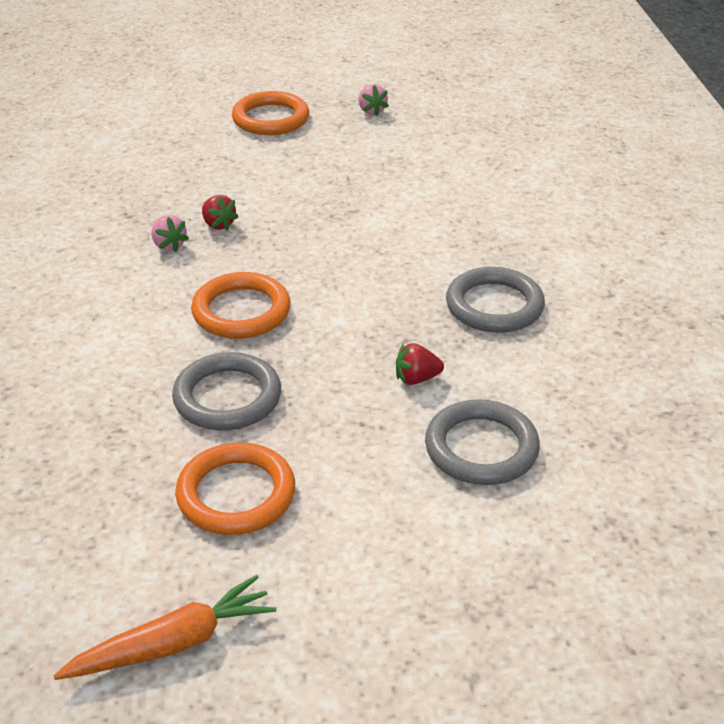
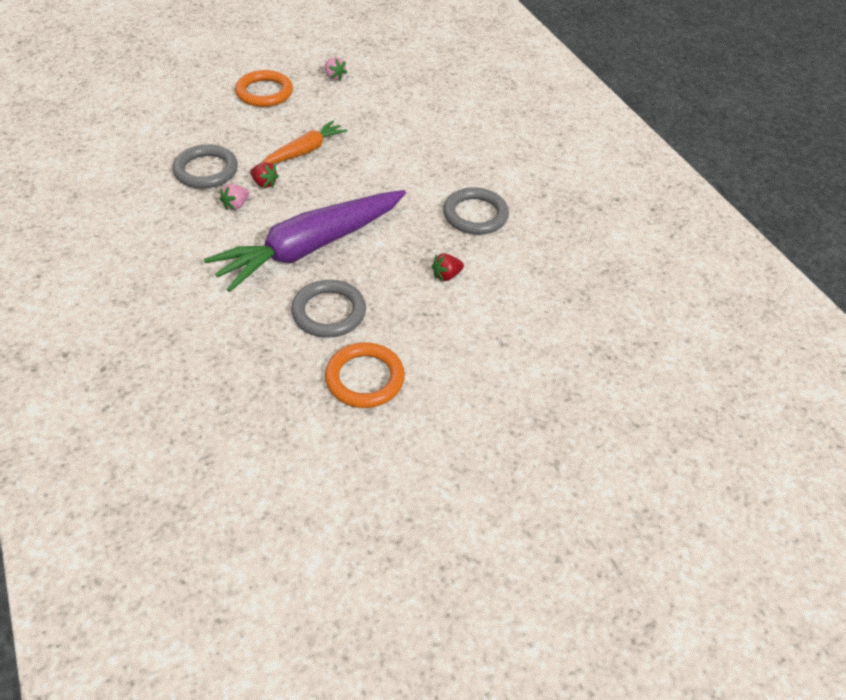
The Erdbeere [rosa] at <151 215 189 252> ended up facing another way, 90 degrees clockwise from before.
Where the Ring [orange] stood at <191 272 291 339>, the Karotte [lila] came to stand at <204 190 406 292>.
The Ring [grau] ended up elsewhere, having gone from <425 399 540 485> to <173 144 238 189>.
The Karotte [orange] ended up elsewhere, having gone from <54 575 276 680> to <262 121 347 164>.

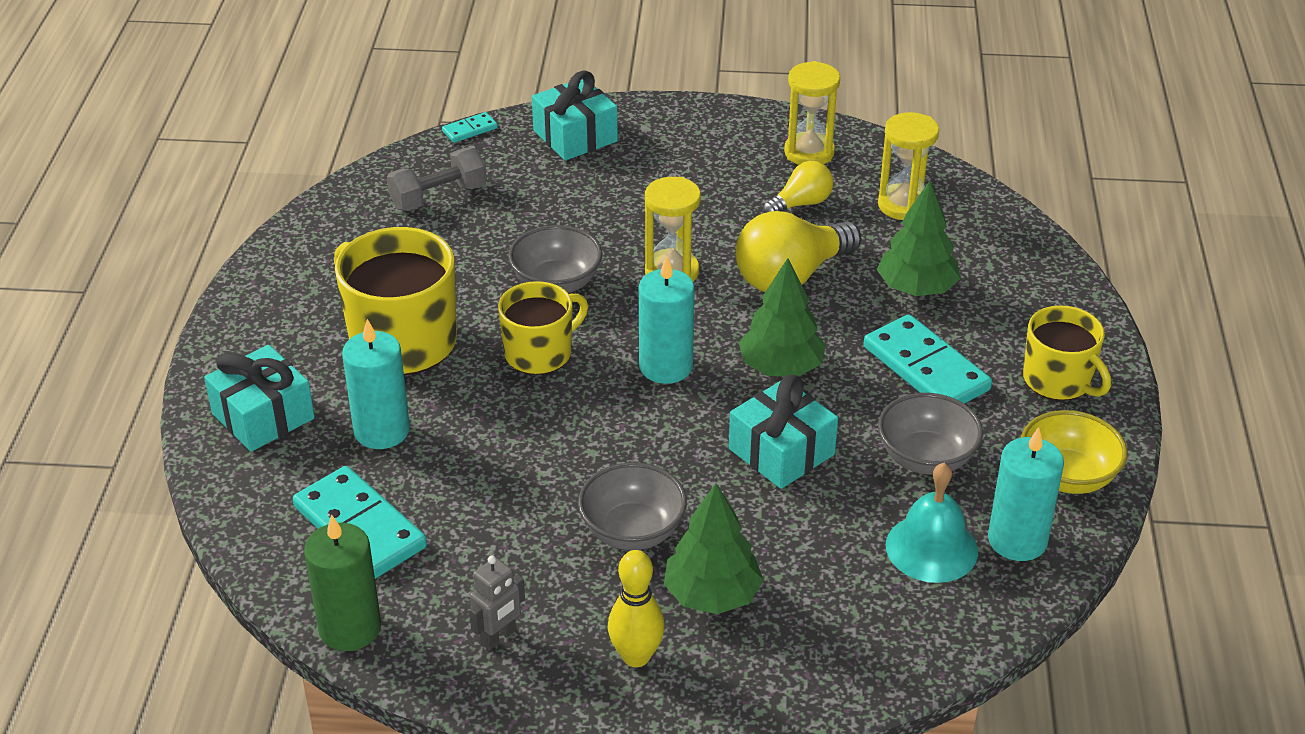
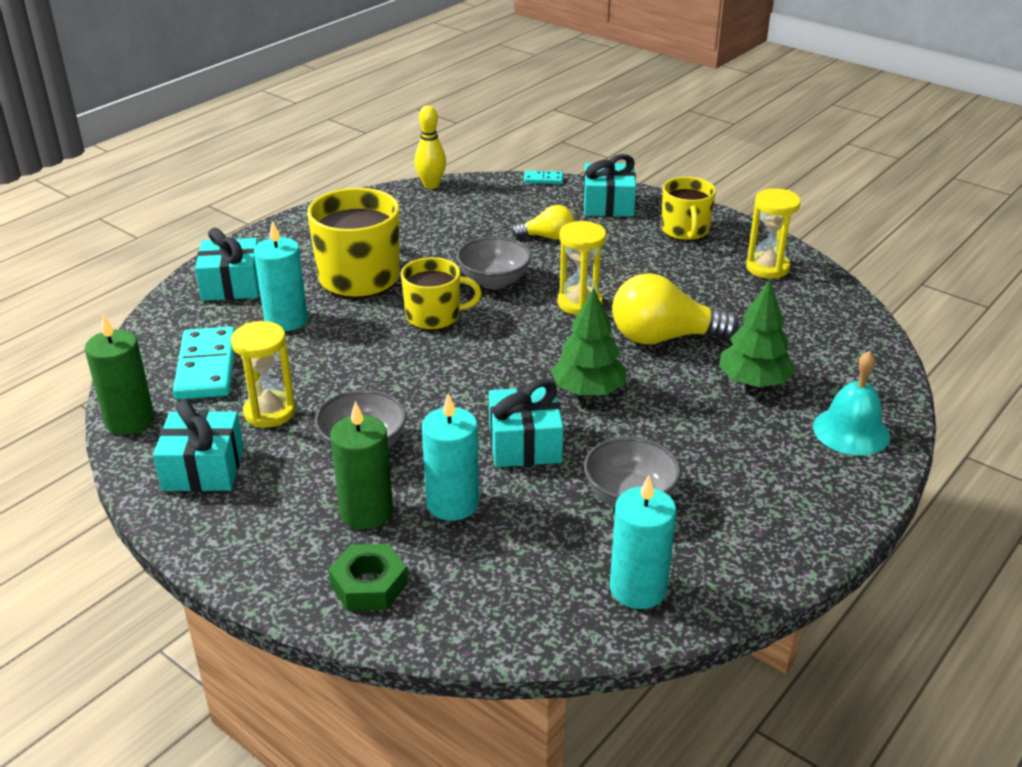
The Sanduhr [gelb] ended up elsewhere, having gone from <878 112 939 220> to <231 321 296 428>.
The second view lost the Hantel [grau] at <387 148 487 211>.
The Glühbirne [gelb] ended up elsewhere, having gone from <763 161 833 213> to <511 205 574 240>.
The Kerze [türkis] ended up elsewhere, having gone from <639 256 695 384> to <422 393 479 521>.
The Tasse [gelb] ended up elsewhere, having gone from <1023 305 1111 400> to <661 177 716 241>.
The second view lost the Dominostein [türkis] at <863 314 992 404>.
The second view lost the Schüssel [gelb] at <1021 410 1128 494>.
The Glocke [türkis] ended up elsewhere, having gone from <886 463 978 583> to <813 351 890 456>.
Where the Baum [grün] stood at <664 483 764 614>, the Kerze [grün] came to stand at <330 401 393 529>.
The Bowlingkegel [gelb] ended up elsewhere, having gone from <608 550 665 667> to <414 105 446 189>.
Where the Roboter [grau] stood at <469 556 525 650>, the Geschenk [türkis] came to stand at <153 400 244 492>.
The second view gained the Sechskantmutter [grün] at <328 544 408 611>.

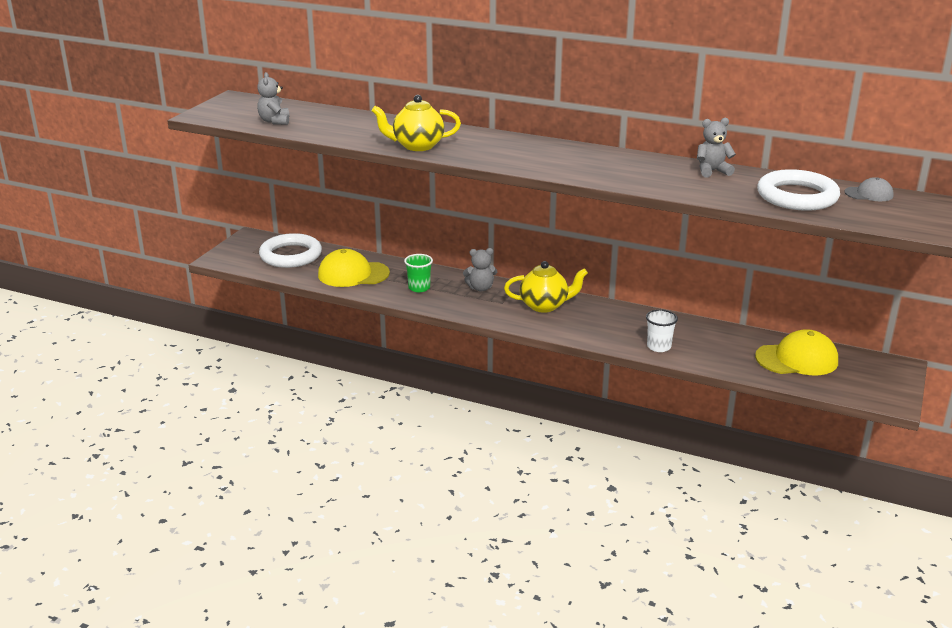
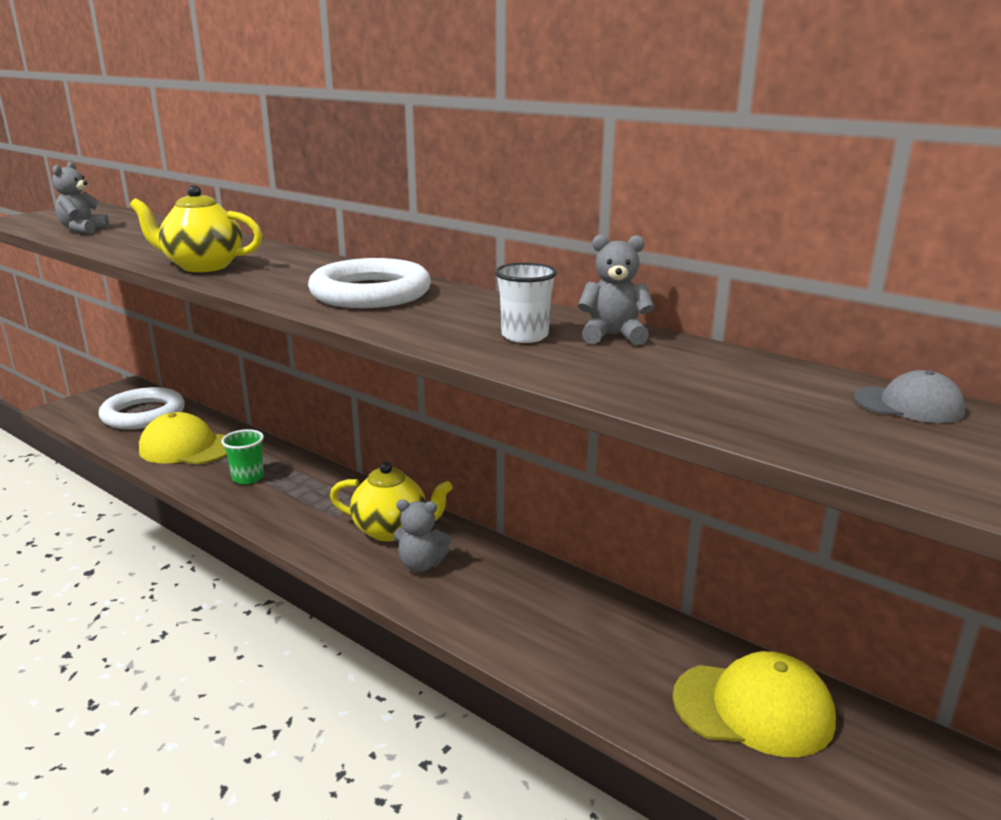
The Ring [weiß] ended up elsewhere, having gone from <757 169 840 211> to <308 258 431 308>.
The Teddybär [grau] ended up elsewhere, having gone from <463 248 497 292> to <393 500 451 572>.
The Becher [weiß] ended up elsewhere, having gone from <646 309 678 352> to <495 263 557 343>.

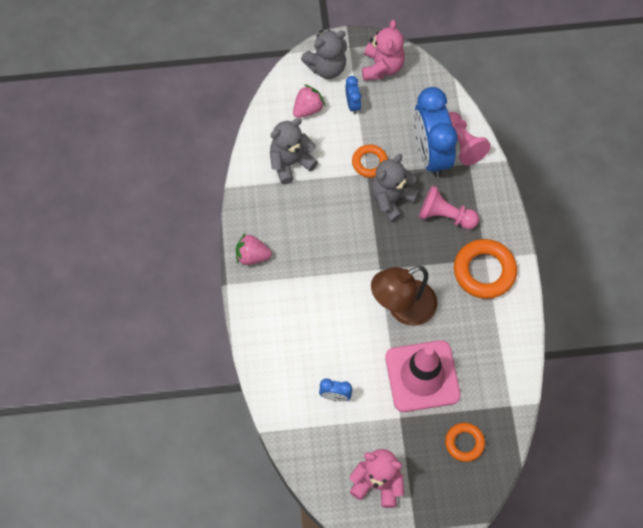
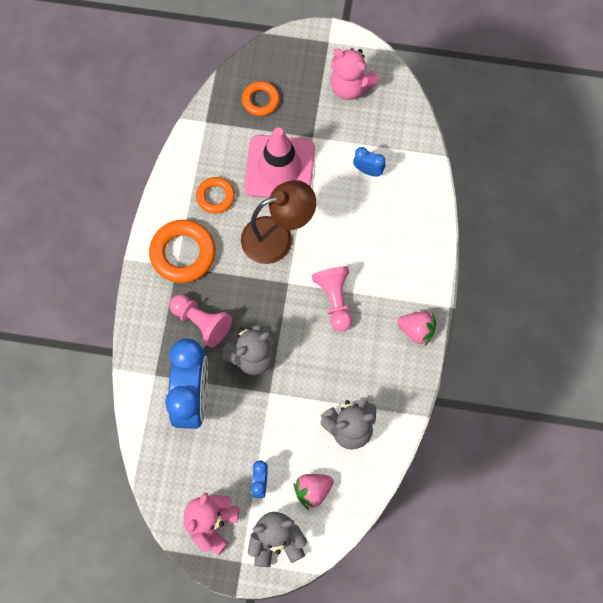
The Bauer [rosa] ended up elsewhere, having gone from <449 112 491 165> to <312 266 352 332>.
The Ring [orange] ended up elsewhere, having gone from <352 144 388 178> to <196 177 235 214>.

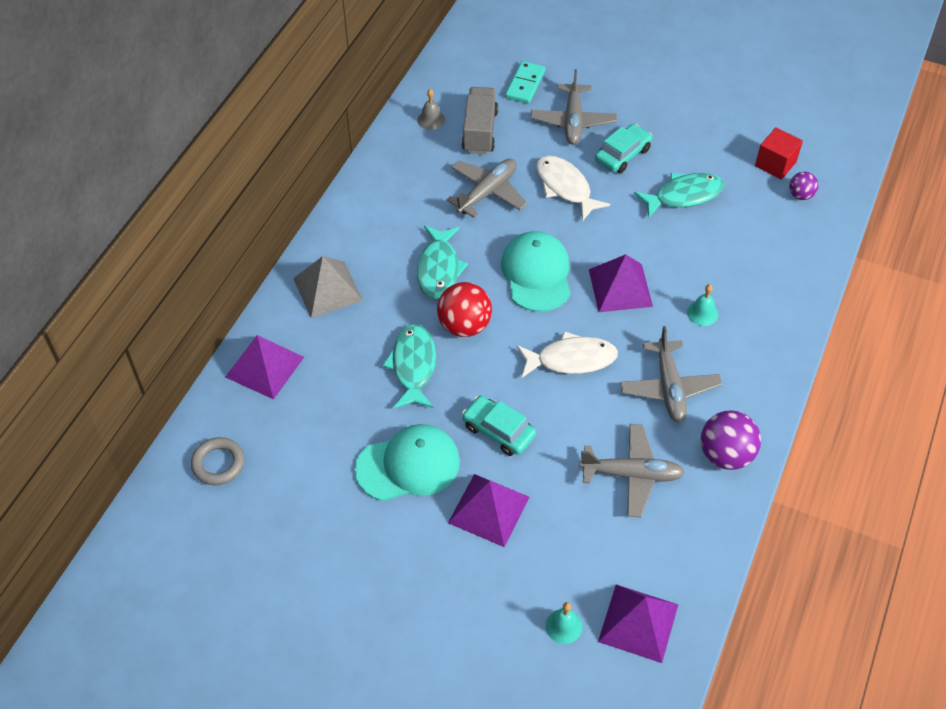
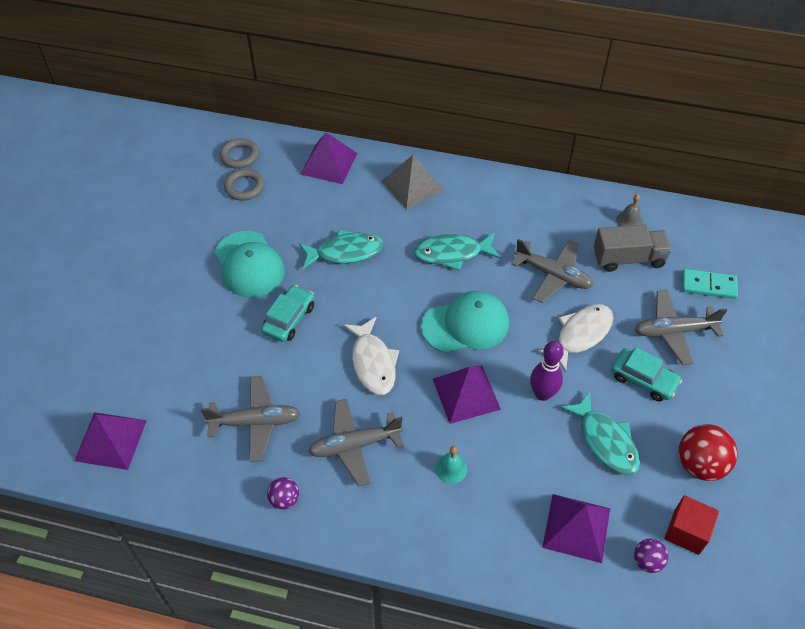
The Ball [rot] ended up elsewhere, having gone from <437 282 492 337> to <679 424 738 481>.
The size of the Ball [lila] at <701 410 761 470> changed by a factor of 0.56.
The Flugzeug [grau] at <579 424 685 517> ended up facing another way, 90 degrees counterclockwise from before.
The Pyramide [lila] ended up elsewhere, having gone from <448 474 530 547> to <542 494 610 563>.
The second view lost the Glocke [türkis] at <546 602 583 644>.
The second view gained the Ring [grau] at <224 169 265 201>.
The second view gained the Bowlingkegel [lila] at <530 341 564 401>.

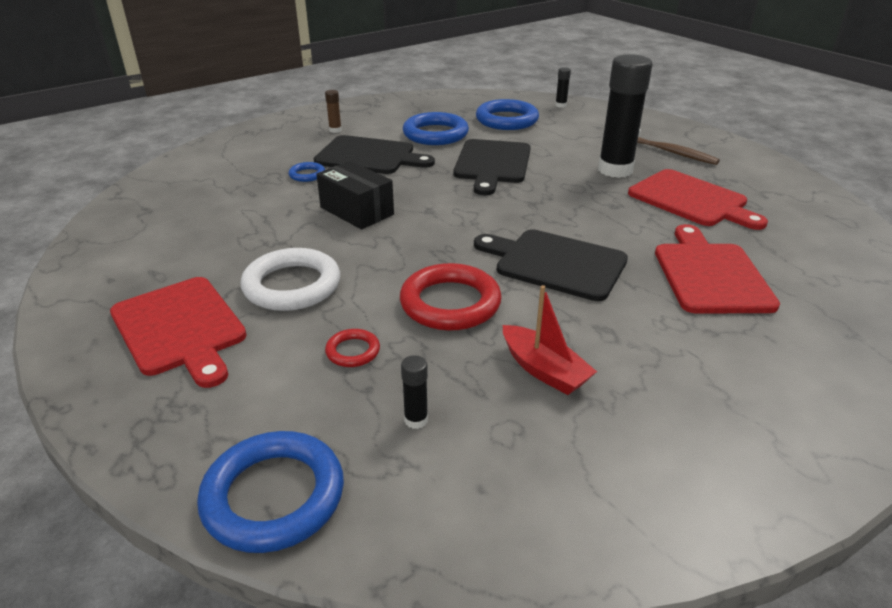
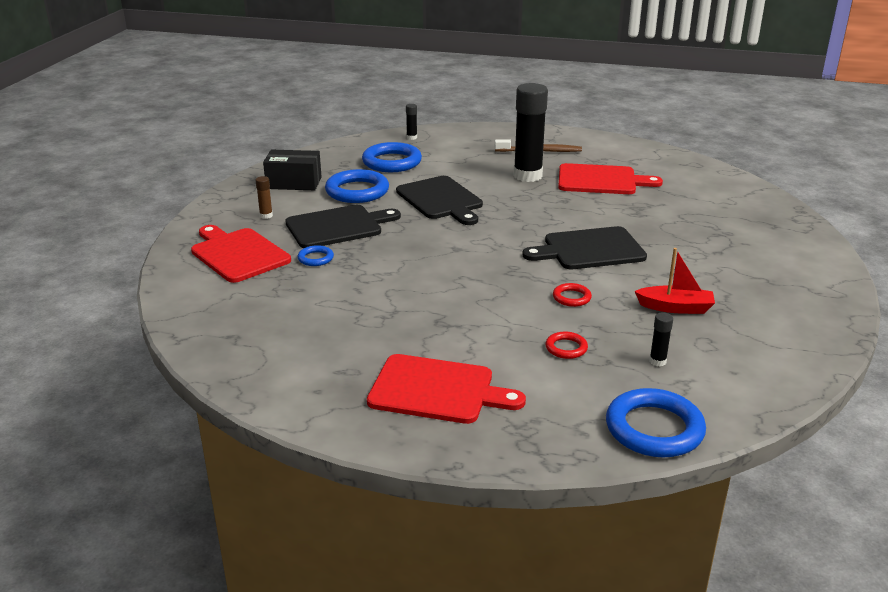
The Schachtel [schwarz] ended up elsewhere, having gone from <316 161 394 229> to <263 150 321 190>.
The Schneidebrett [rot] ended up elsewhere, having gone from <655 224 780 313> to <191 225 291 283>.
The second view lost the Ring [weiß] at <240 248 340 311>.
The size of the Ring [rot] at <400 263 502 331> changed by a factor of 0.49.

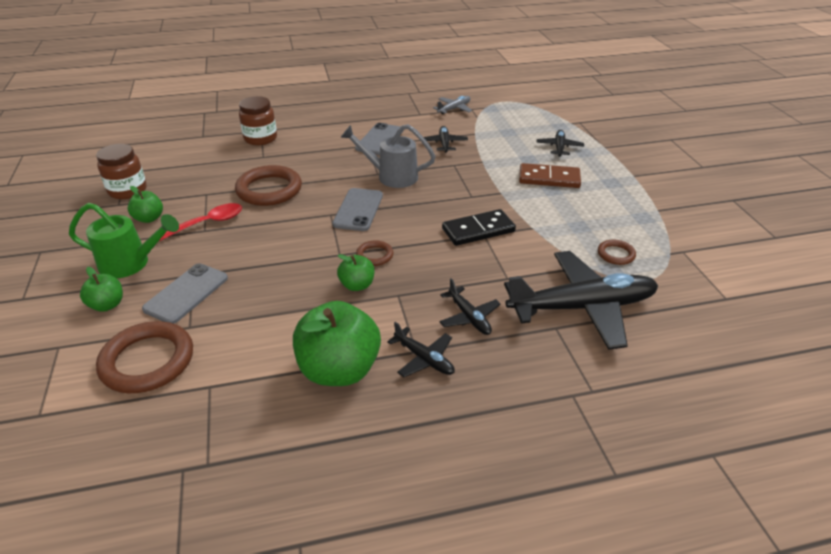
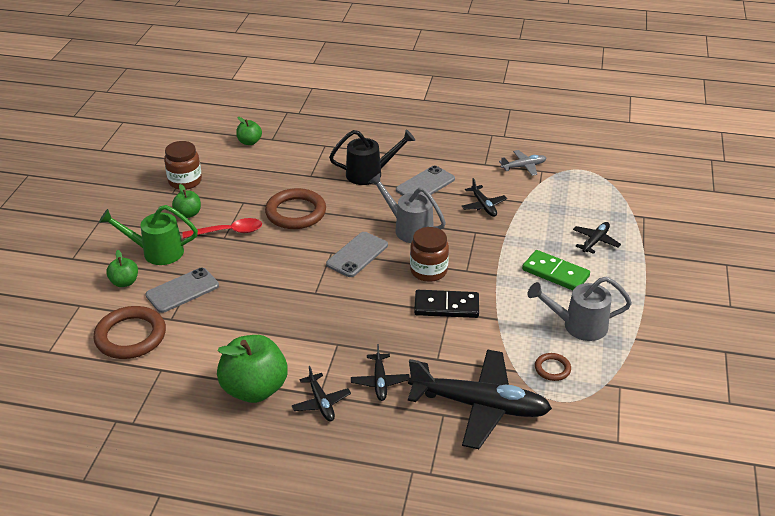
The Einmachglas [braun] ended up elsewhere, having gone from <239 96 277 145> to <410 227 449 282>.
The Flugzeug [schwarz] at <424 126 468 153> ended up facing another way, 135 degrees clockwise from before.
What was the Dominostein [braun] at <519 163 581 188> turned into the Dominostein [grün] at <522 250 590 290>.
The Gießkanne [grün] at <69 203 179 278> ended up facing another way, 150 degrees clockwise from before.
The second view lost the Ring [braun] at <356 240 393 266>.
The Apfel [grün] ended up elsewhere, having gone from <337 254 375 291> to <236 117 262 145>.
The second view gained the Gießkanne [schwarz] at <329 130 415 185>.
The second view gained the Gießkanne [grau] at <527 276 632 341>.

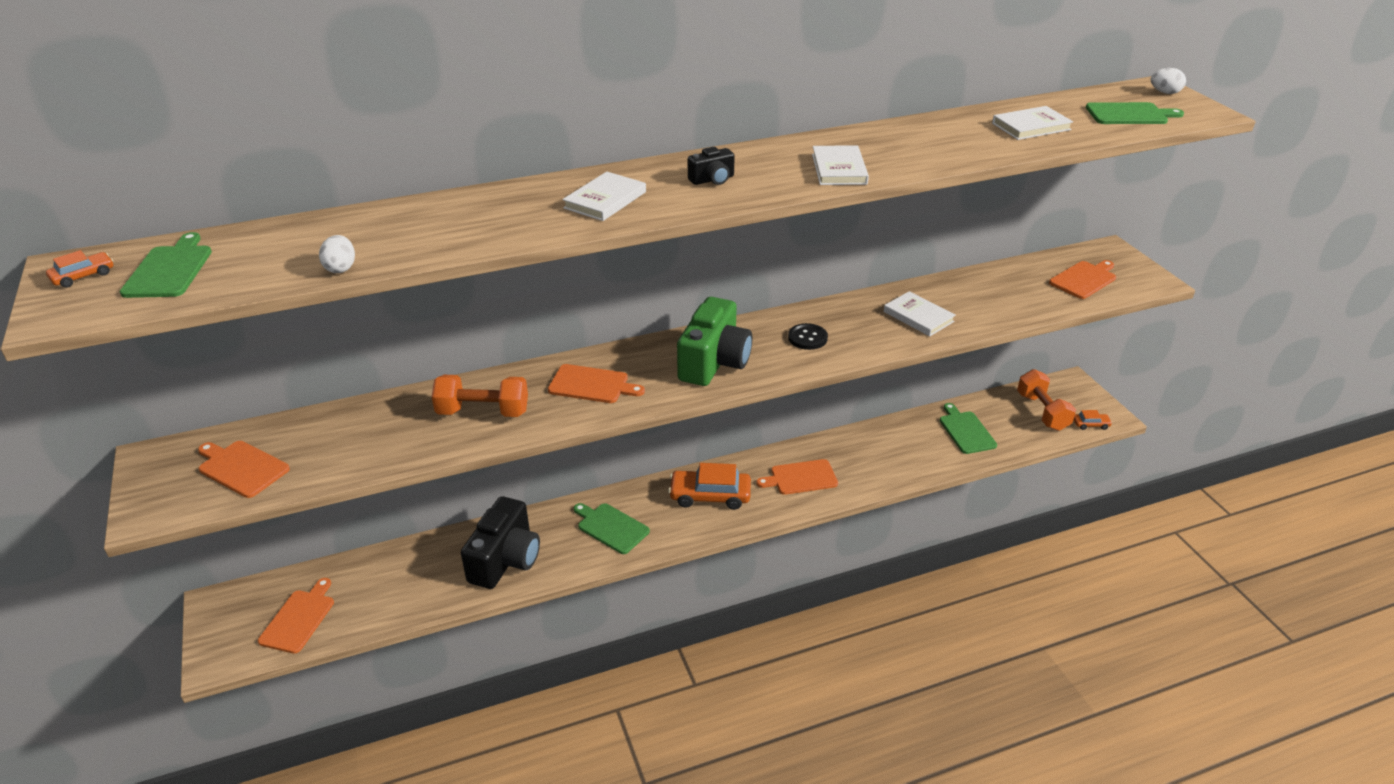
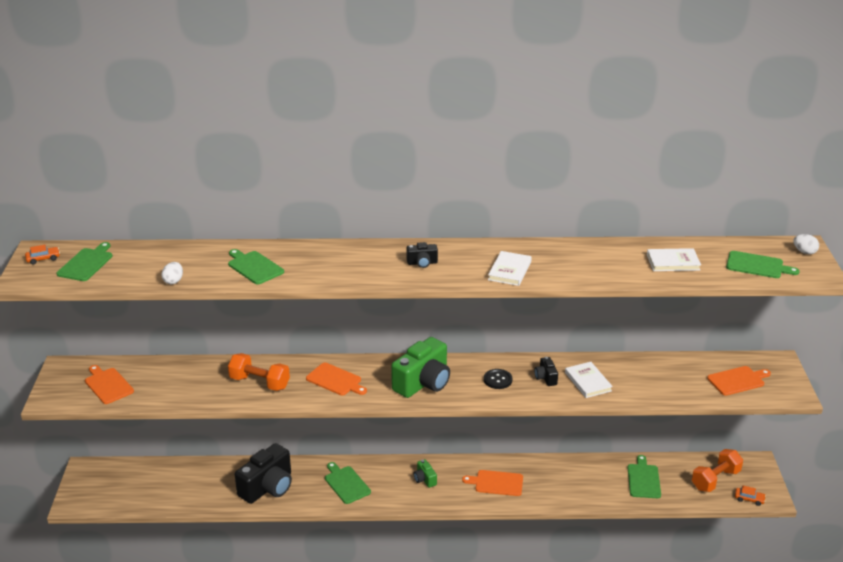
The second view lost the Buch [weiß] at <563 172 646 221>.
The Hantel [orange] at <1017 369 1076 431> ended up facing another way, 45 degrees clockwise from before.
Where the Auto [orange] stood at <668 463 751 510>, the Kamera [grün] came to stand at <414 459 437 488>.
The second view lost the Schneidebrett [orange] at <258 578 334 654>.
The second view gained the Schneidebrett [grün] at <228 249 284 284>.
The second view gained the Kamera [schwarz] at <534 357 558 386>.

